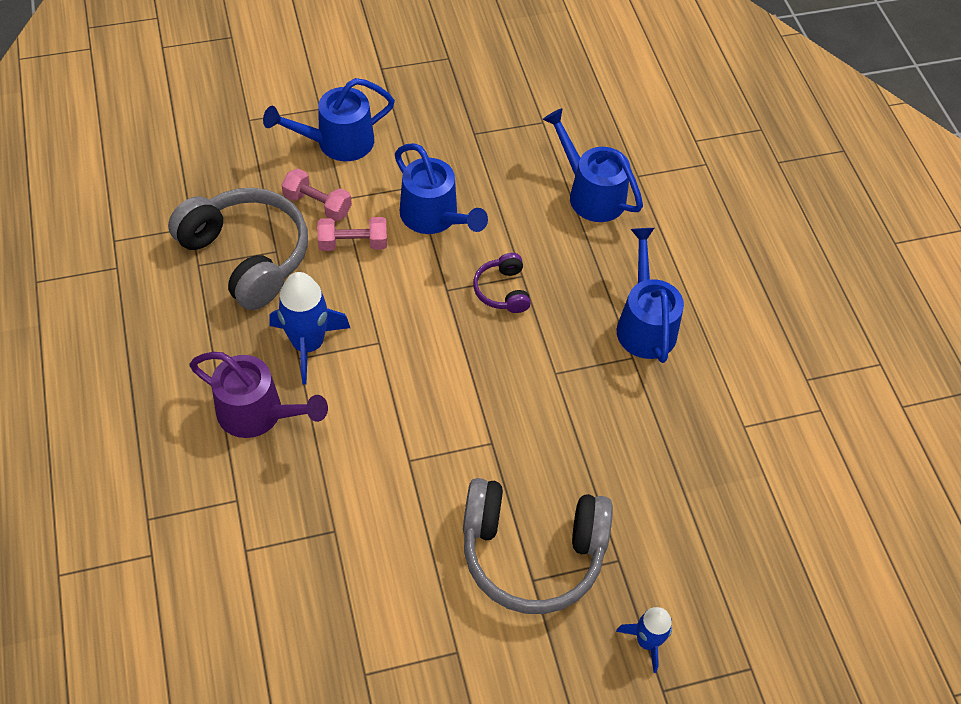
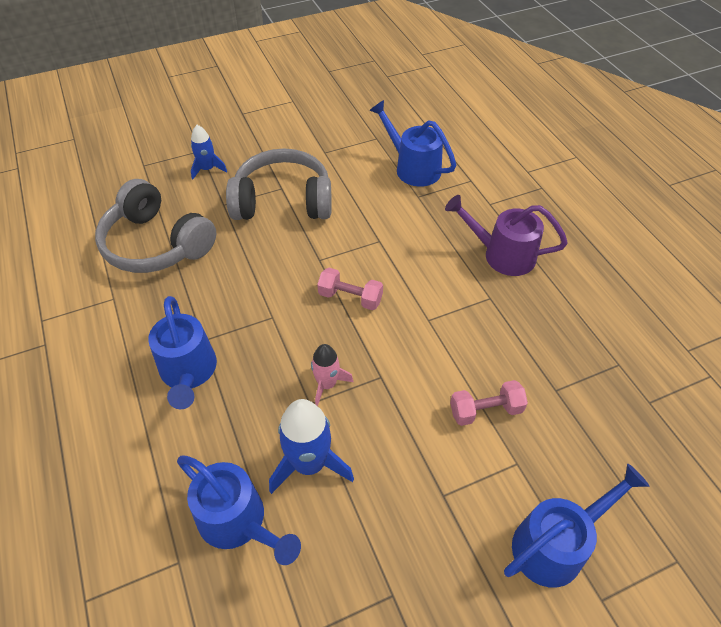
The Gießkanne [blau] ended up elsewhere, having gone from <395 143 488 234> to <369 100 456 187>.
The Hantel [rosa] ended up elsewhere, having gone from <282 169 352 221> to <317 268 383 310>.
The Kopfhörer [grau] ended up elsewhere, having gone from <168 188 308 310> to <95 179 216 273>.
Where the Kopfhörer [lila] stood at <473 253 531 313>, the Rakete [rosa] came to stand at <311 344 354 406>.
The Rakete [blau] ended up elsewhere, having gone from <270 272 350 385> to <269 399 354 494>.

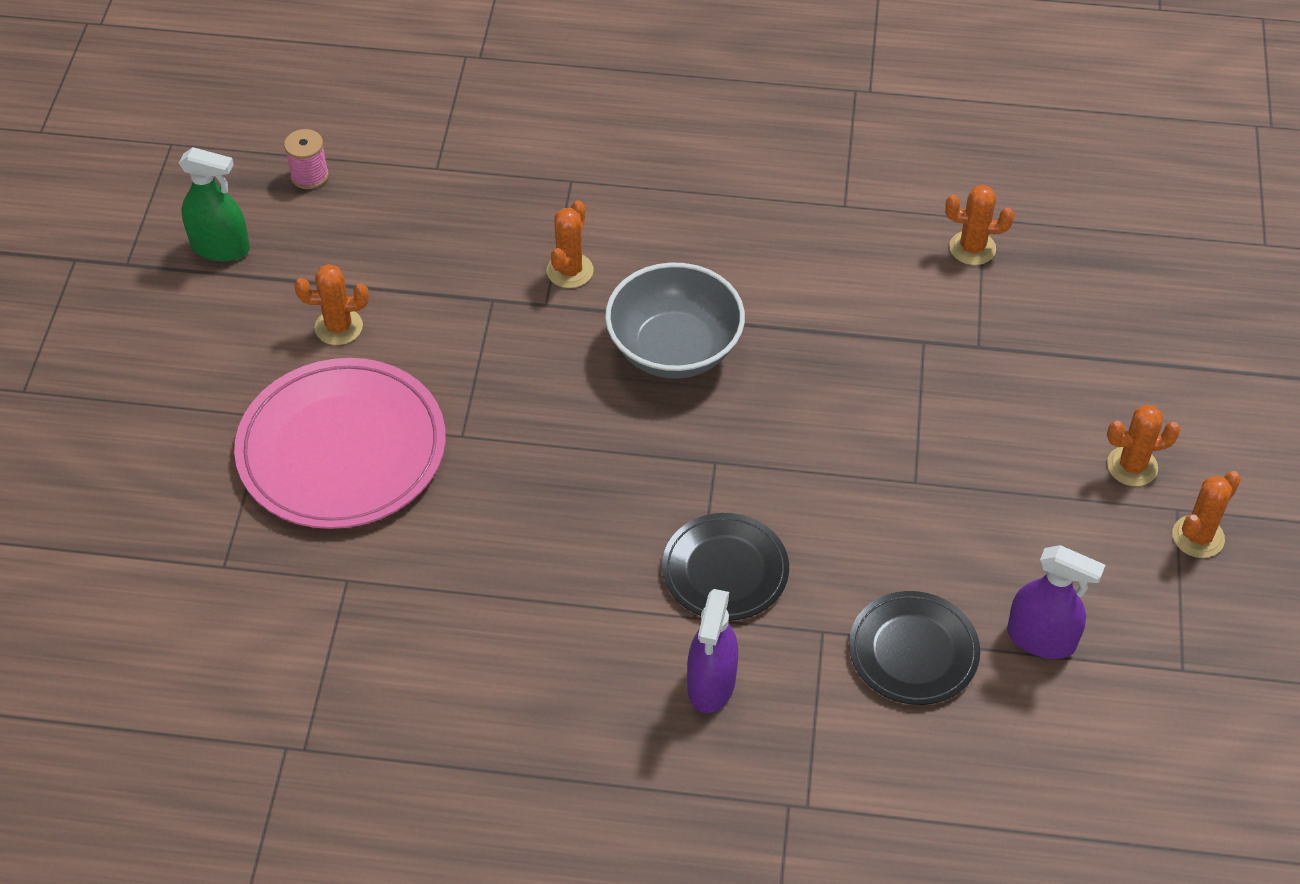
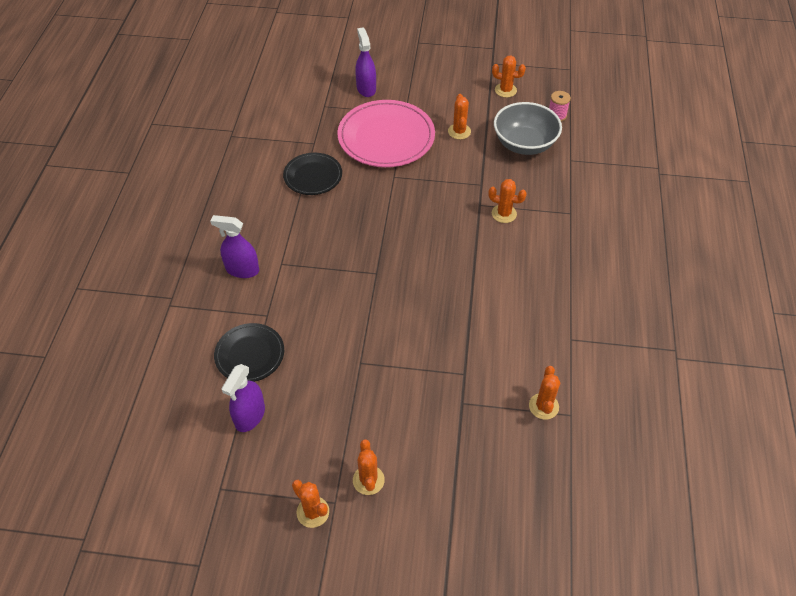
Where the Sprühflasche [grün] stood at <179 147 250 261>, the Kaktus [orange] came to stand at <492 56 526 98>.
The Schüssel [grau] ended up elsewhere, having gone from <605 262 745 379> to <494 102 562 155>.
The Teller [schwarz] ended up elsewhere, having gone from <662 513 789 621> to <283 153 342 195>.
The second view gained the Sprühflasche [lila] at <355 27 376 97>.

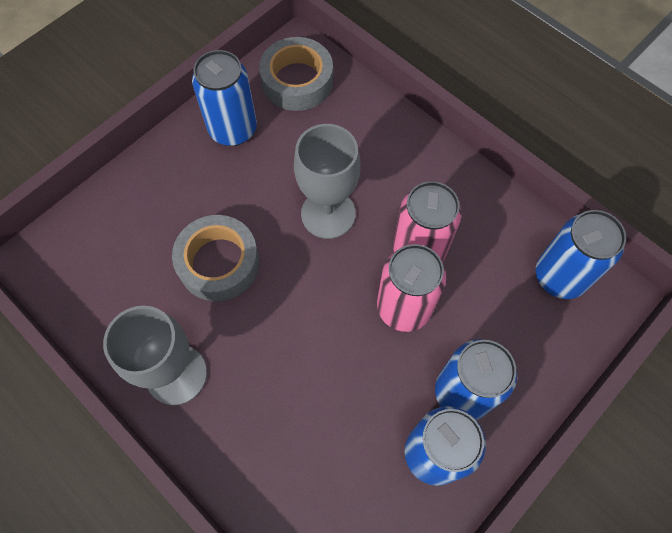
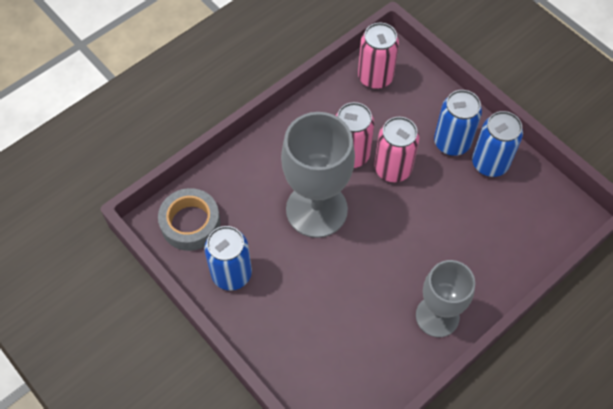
The size of the Kelch [grau] at <294 124 360 239> changed by a factor of 1.51.
What was the Dose [blau] at <536 210 626 299> turned into the Dose [rosa] at <358 23 399 89>.
The second view lost the Klebeband [grau] at <172 215 259 301>.

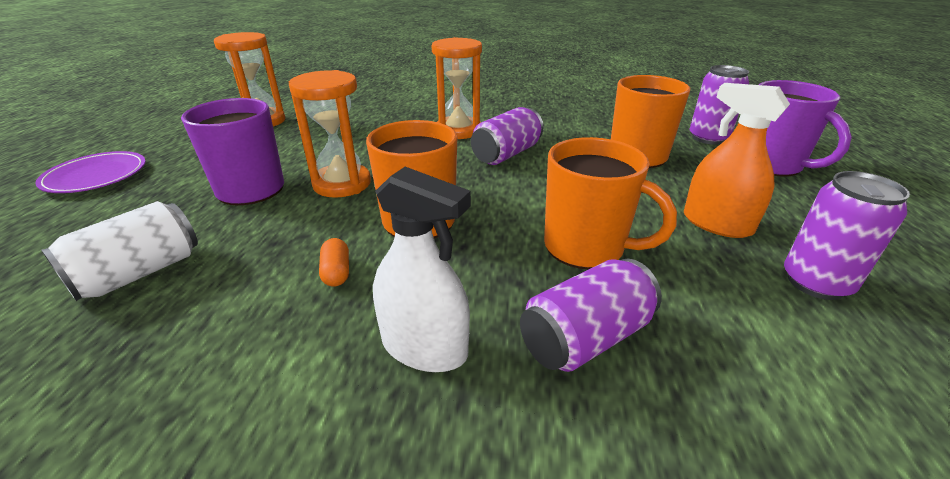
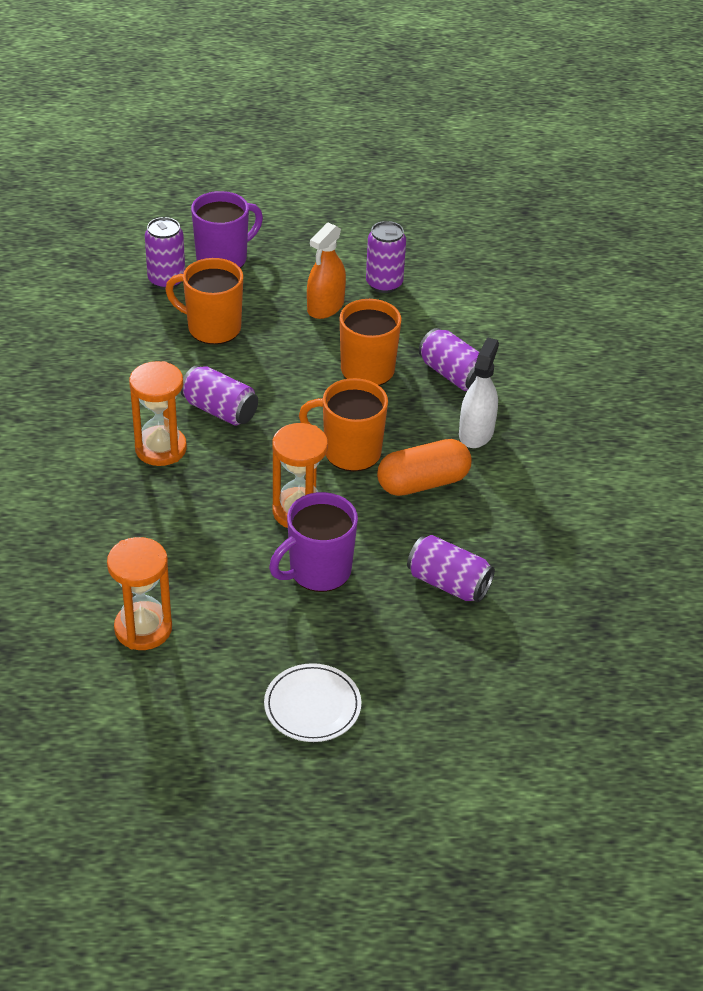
What was the Teller [lila] at <35 151 146 193> turned into the Teller [weiß] at <264 663 361 742>.
What was the Dose [weiß] at <41 201 198 301> turned into the Dose [lila] at <407 535 495 602>.
The size of the Kapsel [orange] at <319 238 349 287> changed by a factor of 2.32.

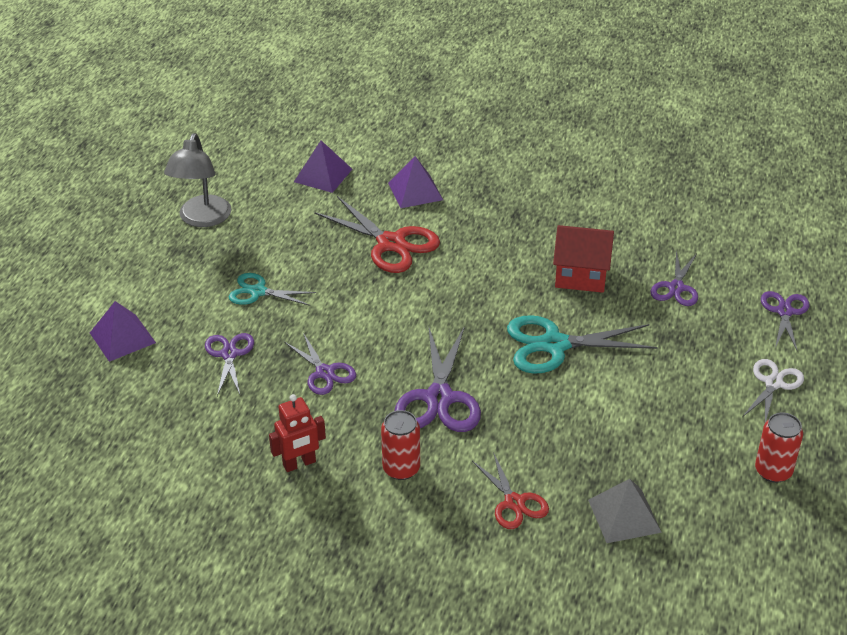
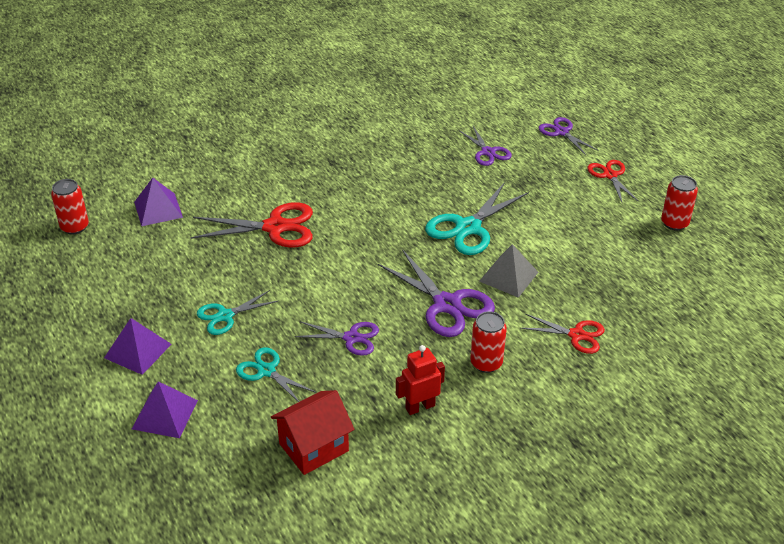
The second view lost the Lampe [grau] at <164 133 231 227>.
The Pyramide [lila] ended up elsewhere, having gone from <388 156 443 208> to <104 318 172 375>.
The Haus [rot] ended up elsewhere, having gone from <553 225 614 293> to <271 390 355 475>.
What was the Schere [lila] at <205 333 254 396> turned into the Schere [türkis] at <236 347 315 402>.
What was the Schere [weiß] at <742 359 804 423> turned into the Schere [rot] at <587 160 639 202>.
The Roboter [rot] at <269 394 326 472> ended up facing another way, 135 degrees counterclockwise from before.
The Pyramide [grau] ended up elsewhere, having gone from <588 479 662 543> to <479 244 538 298>.
The second view gained the Dose [rot] at <51 179 89 234>.

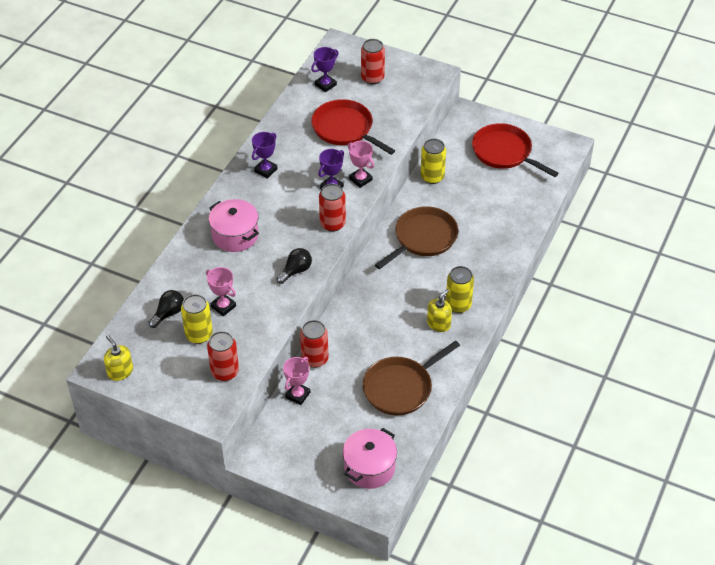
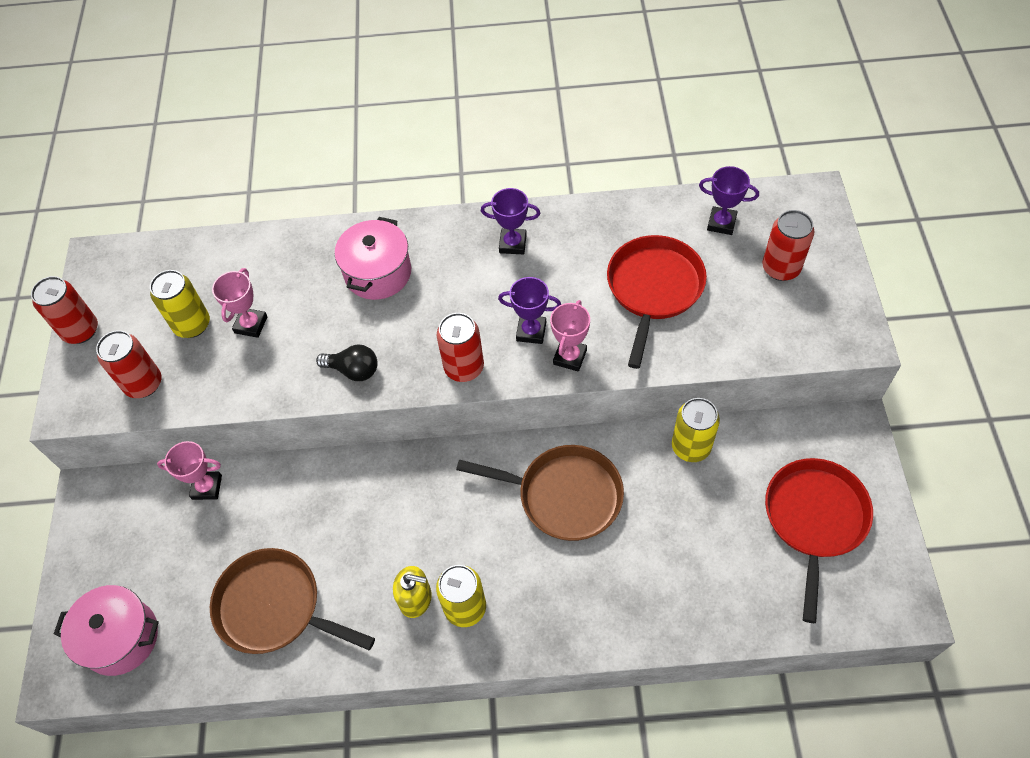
The second view lost the Glühbirne [schwarz] at <148 290 184 328>.
The Dose [rot] ended up elsewhere, having gone from <300 320 328 368> to <31 276 98 344>.
The second view lost the Seifenspender [gelb] at <104 335 133 381>.

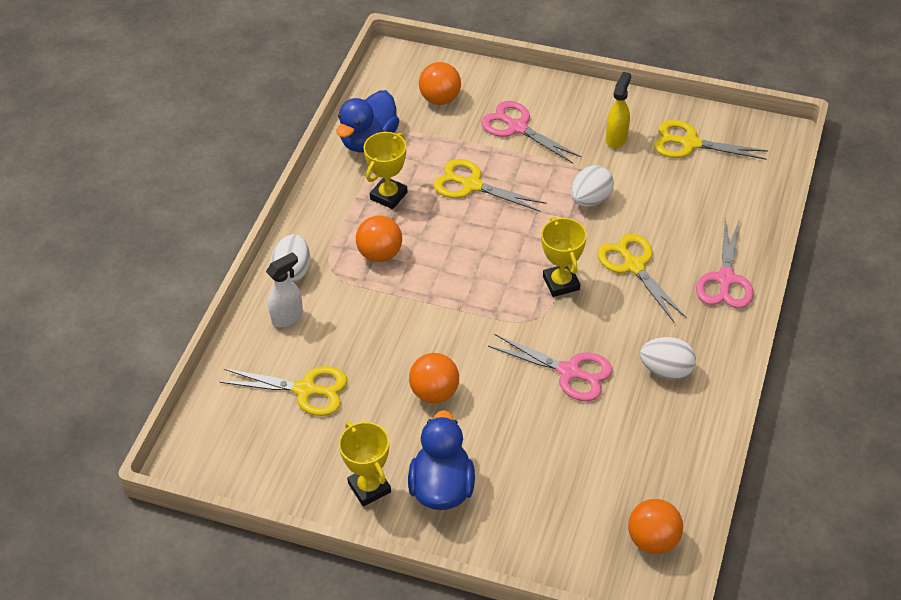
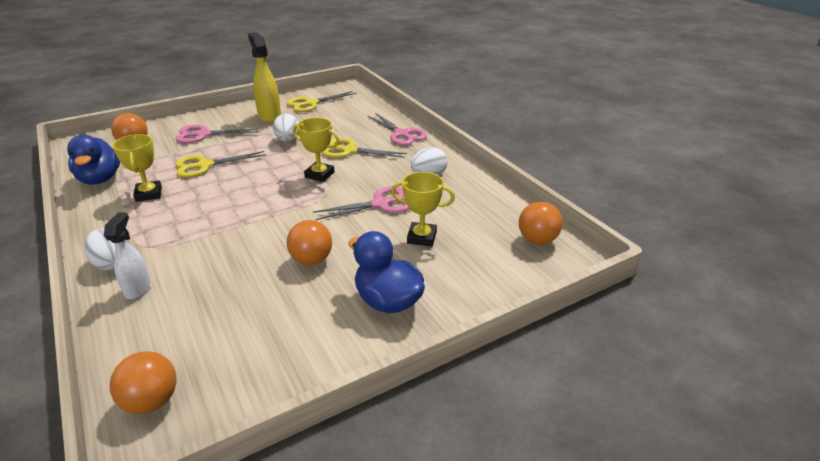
The size of the Sprühflasche [gelb] at <606 72 631 148> changed by a factor of 1.58.
The Ball [orange] ended up elsewhere, having gone from <356 215 402 262> to <110 351 177 414>.
The second view lost the Schere [gelb] at <220 366 347 416>.
The Pokal [gelb] ended up elsewhere, having gone from <339 422 391 506> to <391 172 455 246>.

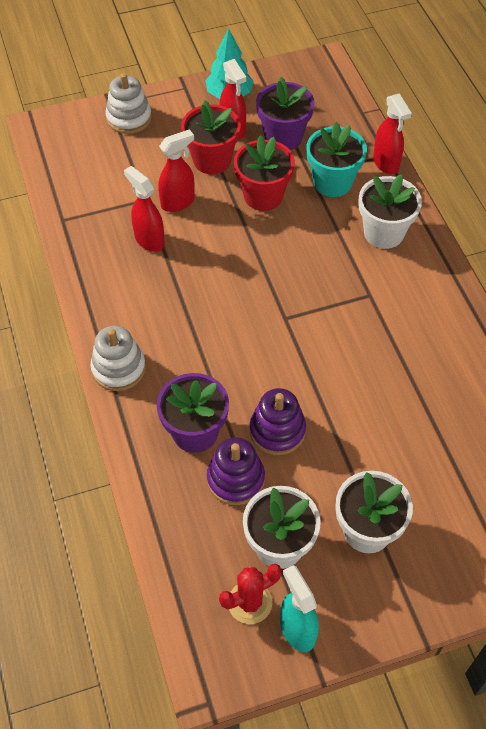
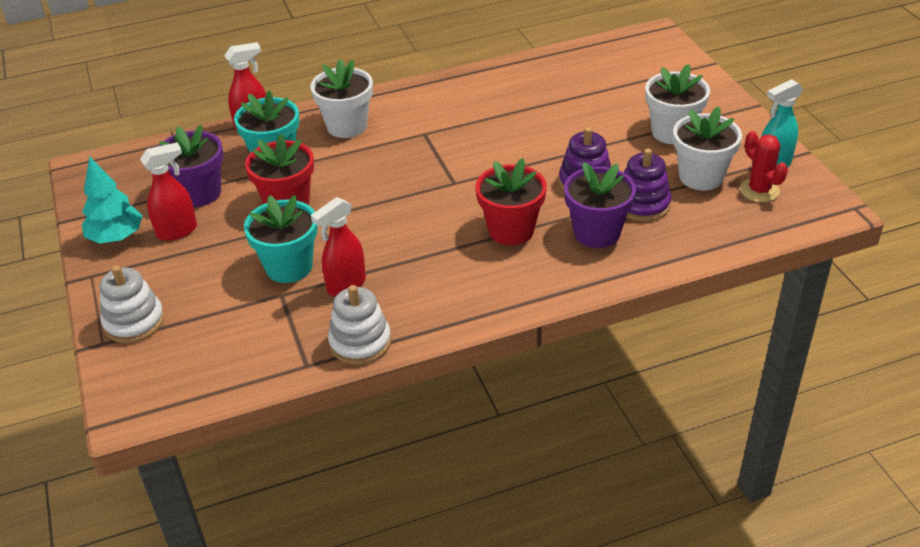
The Blumentopf [rot] ended up elsewhere, having gone from <181 100 241 174> to <475 158 547 245>.
Where the Sprühflasche [rot] stood at <158 129 195 212>, the Blumentopf [türkis] came to stand at <244 195 318 283>.
The Stapelspielzeug [weiß] ended up elsewhere, having gone from <90 326 146 391> to <328 285 391 365>.

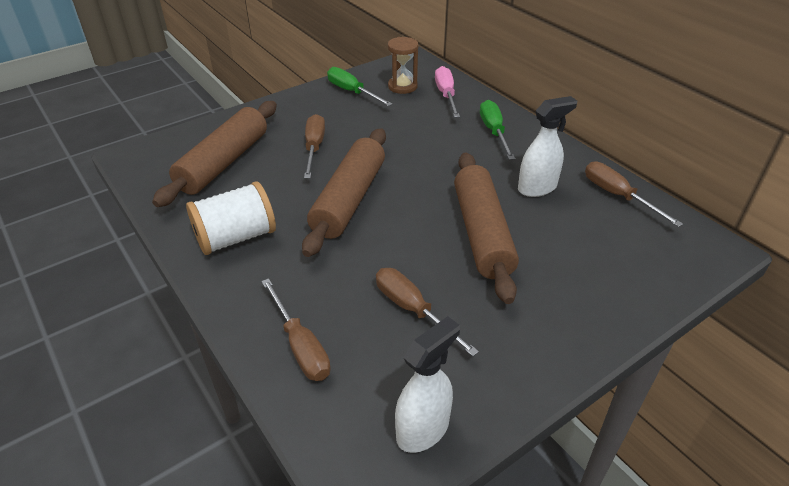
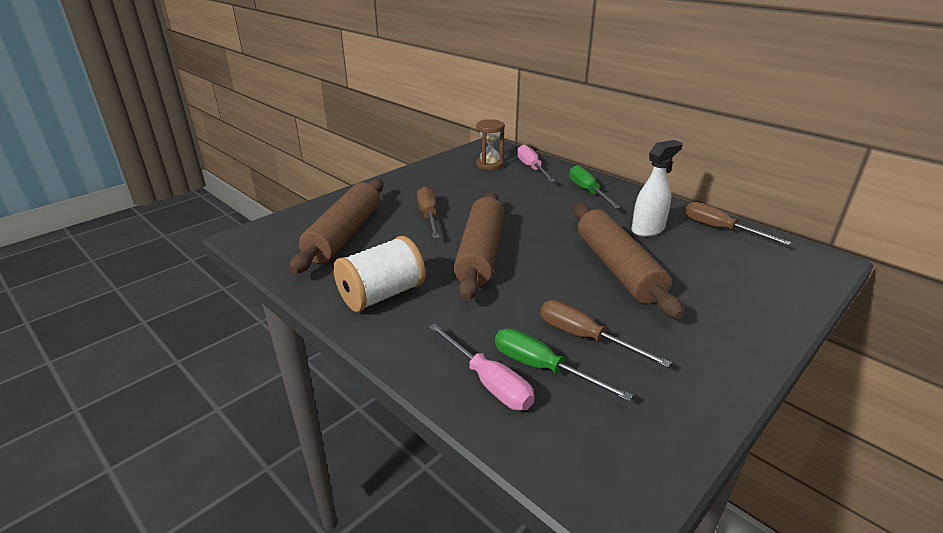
The Schraubenzieher [grün] ended up elsewhere, having gone from <327 67 393 106> to <495 328 633 401>.
What was the Schraubenzieher [braun] at <261 278 331 381> turned into the Schraubenzieher [rosa] at <429 324 535 410>.
The second view lost the Sprühflasche [weiß] at <395 316 460 453>.

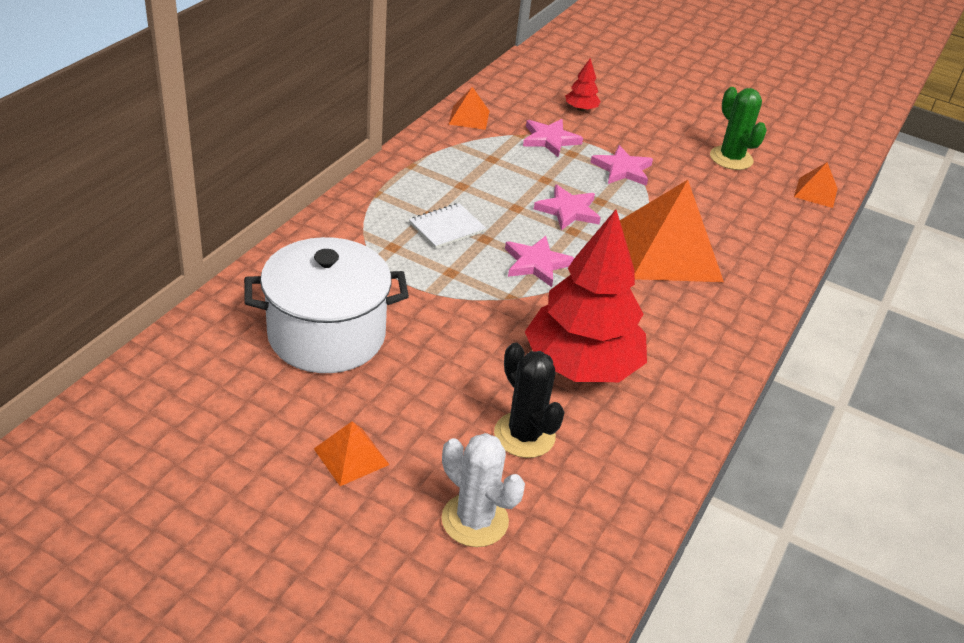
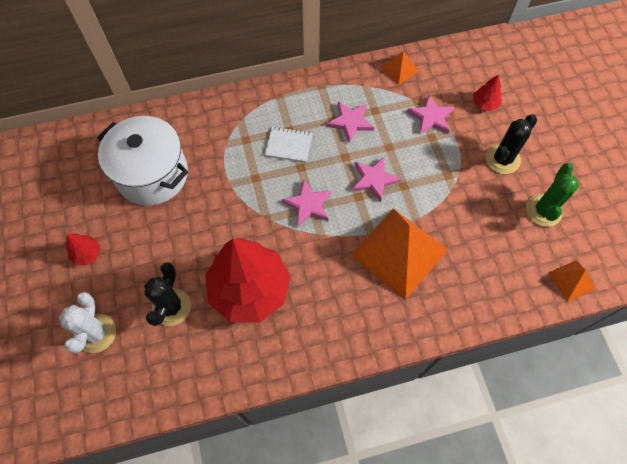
The Stern [rosa] ended up elsewhere, having gone from <590 145 653 186> to <327 102 374 143>.
Where the Pyramide [orange] stood at <314 421 389 486>, the Baum [rot] came to stand at <66 234 101 265>.
The second view gained the Kaktus [schwarz] at <486 114 537 174>.

